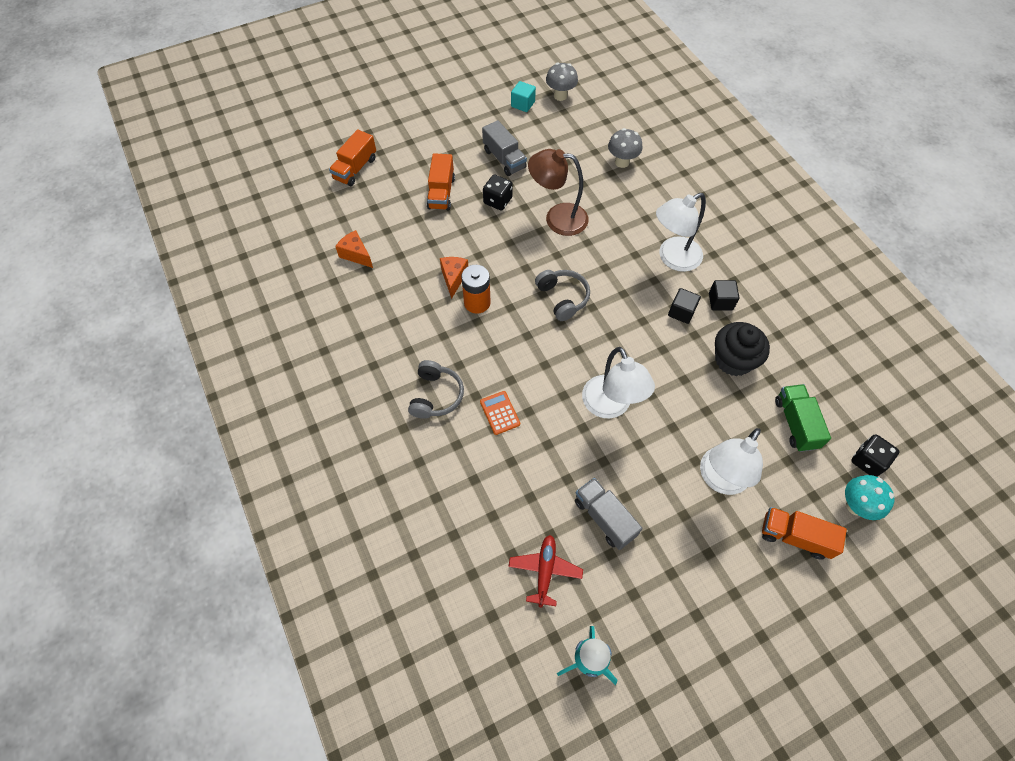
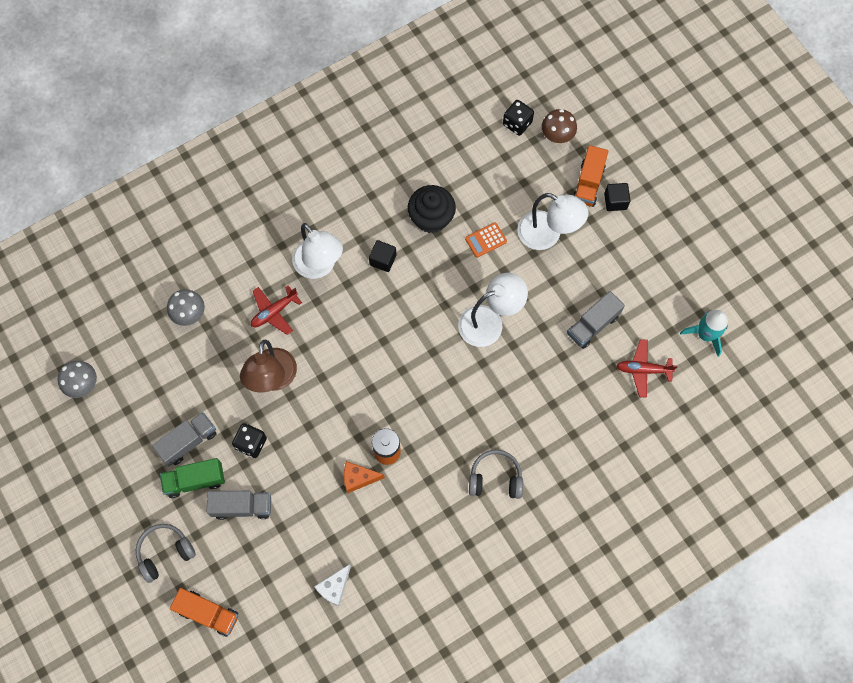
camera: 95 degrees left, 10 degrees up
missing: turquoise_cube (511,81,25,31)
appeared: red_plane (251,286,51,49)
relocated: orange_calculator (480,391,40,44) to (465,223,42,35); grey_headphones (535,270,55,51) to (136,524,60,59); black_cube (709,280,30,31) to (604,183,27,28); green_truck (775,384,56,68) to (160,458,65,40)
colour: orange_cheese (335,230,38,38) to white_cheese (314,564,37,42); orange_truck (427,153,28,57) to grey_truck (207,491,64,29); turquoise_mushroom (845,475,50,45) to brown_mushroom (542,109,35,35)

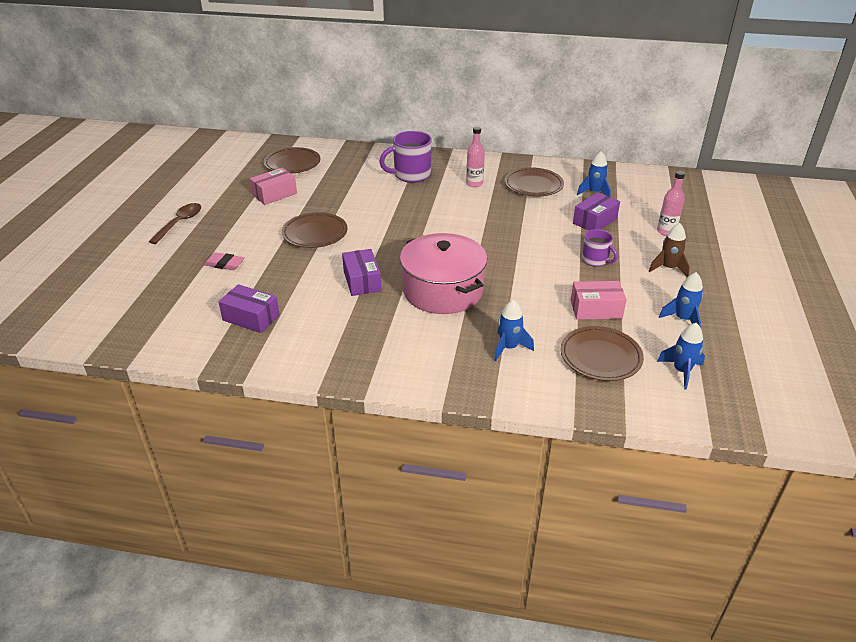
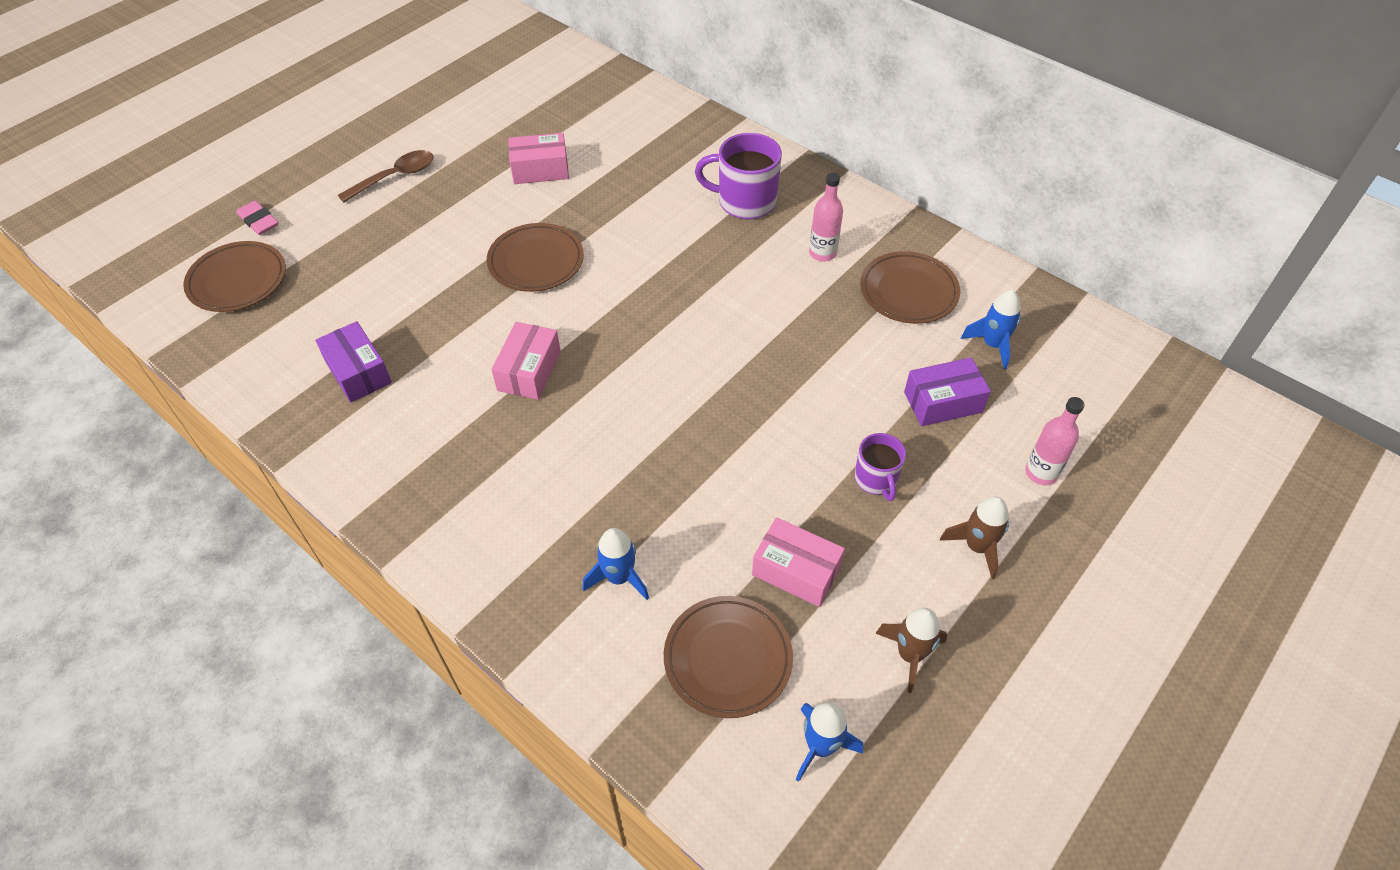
camera: 30 degrees right, 15 degrees up
missing: pink_pot (400,233,87,81)
relocated: pink_eraser (204,252,41,18) to (236,200,43,35); brown_plate (264,147,56,27) to (183,241,103,71)
colour: purple_box (342,249,39,47) to pink_box (491,322,70,78); blue_rocket (659,272,44,54) to brown_rocket (875,608,72,85)

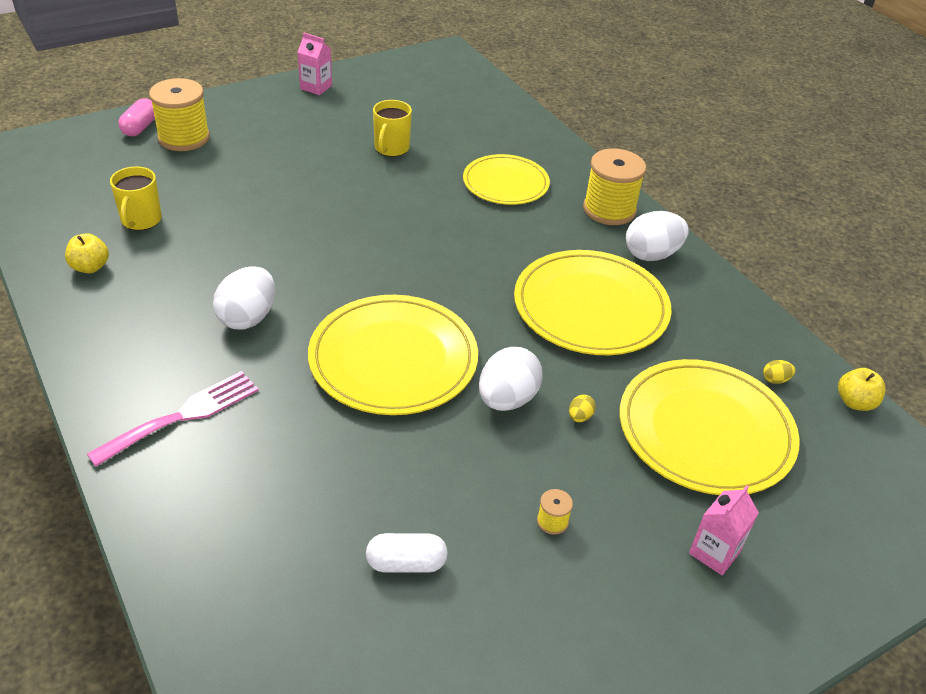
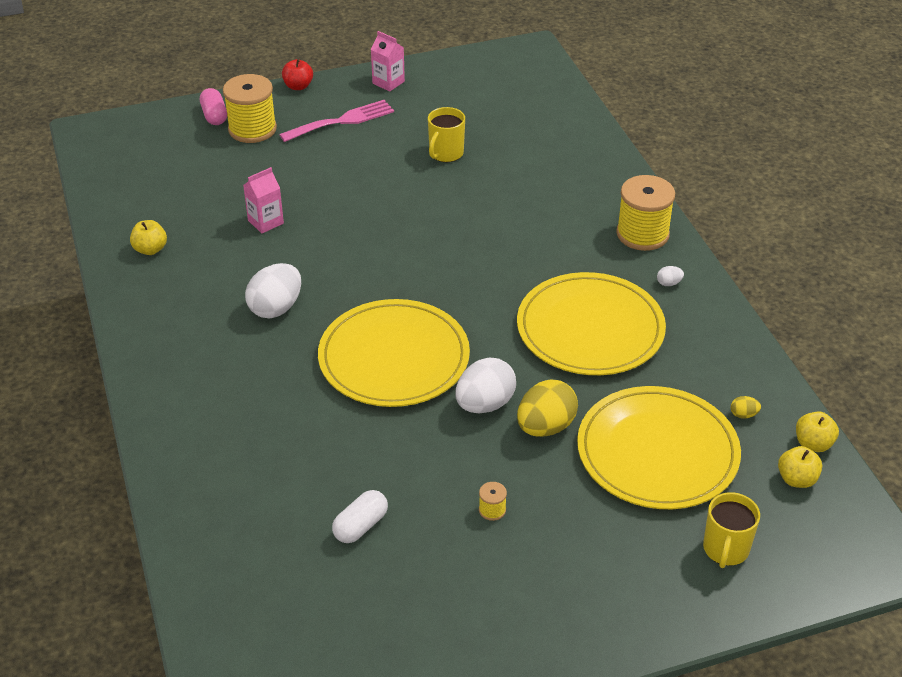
camera: 15 degrees right, 0 degrees up
missing: yellow_plate (463,154,87,51)
appeared: red_apple (282,59,31,31); yellow_apple (778,446,44,42)
relocated: pink_fork (87,371,172,95) to (279,100,115,42); yellow_mug (110,166,52,64) to (703,492,57,76); pink_carton (689,485,70,90) to (243,167,41,66)
spun: pink_capsule (118,98,37,38) = (200,88,27,37) 45 degrees counterclockwise; white_capsule (366,533,82,40) = (332,490,56,53) 60 degrees counterclockwise
size: yellow_egg (569,394,27,28) = (517,380,61,57) x2.33; white_egg (626,211,62,50) = (657,266,27,20) x0.43

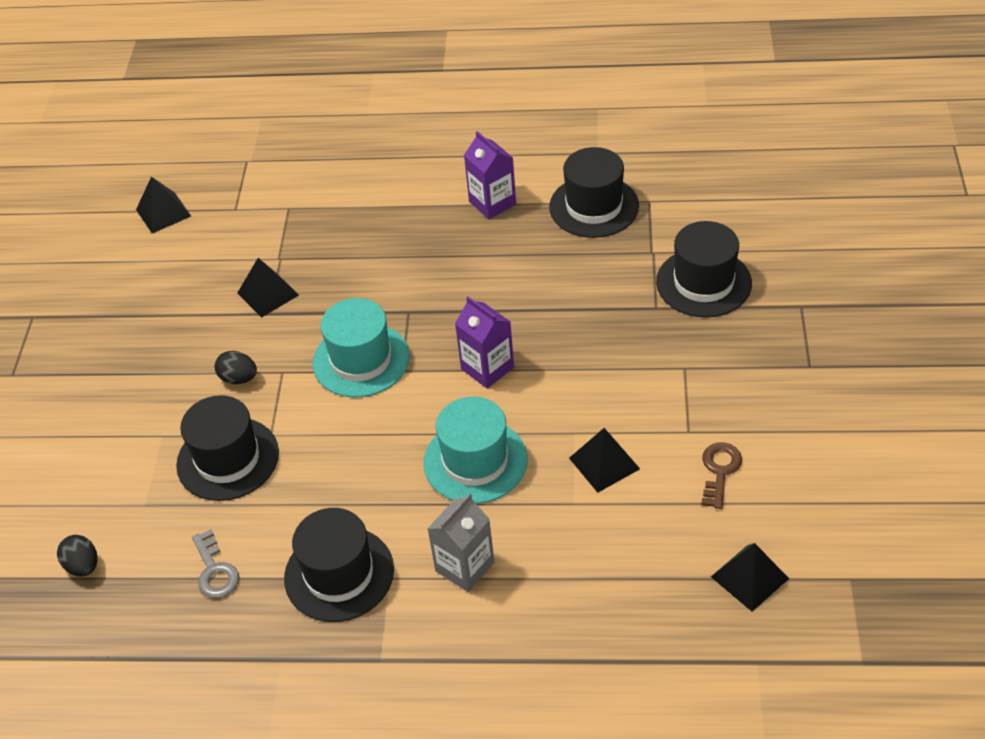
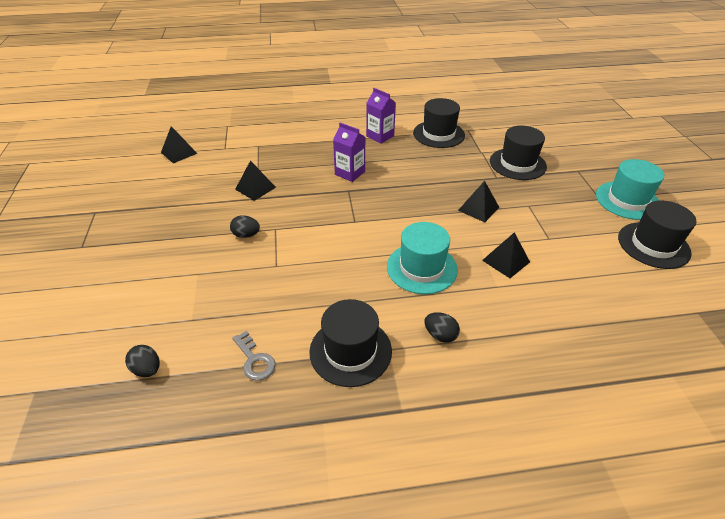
camera: 15 degrees left, 5 degrees down
missing: brown_key (701,442,41,67)
relocated: black_hat (176,395,103,106) to (618,201,79,68); turquoise_hat (312,298,98,99) to (596,159,68,61); purple_carton (455,297,59,92) to (333,123,32,59); black_pyramid (711,543,78,68) to (458,181,41,41)
exchanged: grey_carton (427,493,67,99) to black_egg (425,312,35,31)

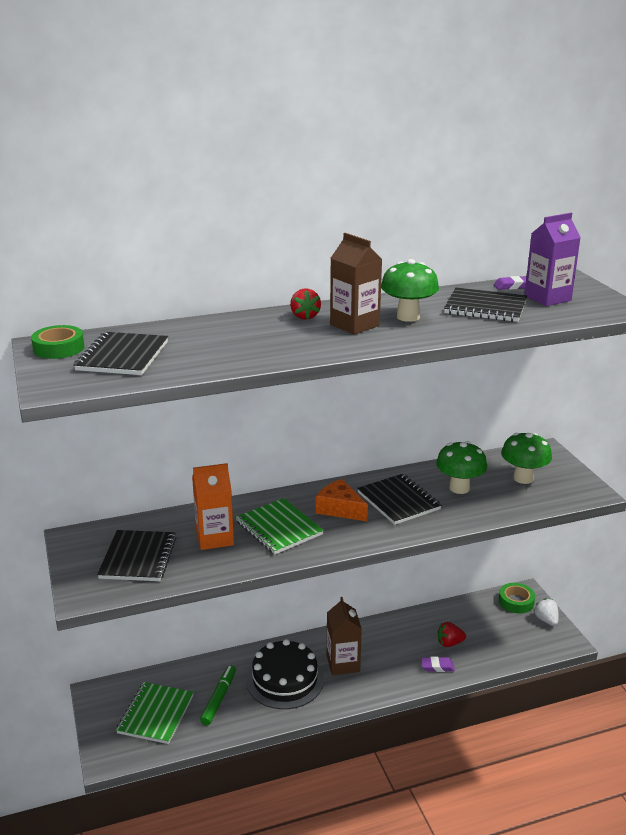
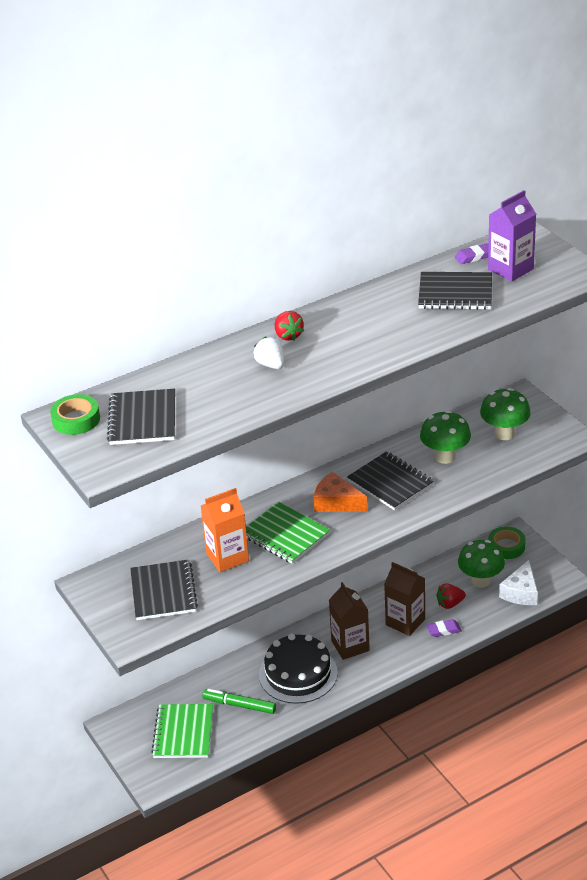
camera: 10 degrees left, 10 degrees up
appeared: white_cheese (499,560,39,45)
relocated: brown_carton (330,233,52,102) to (384,562,41,74); green_mushroom (381,259,58,63) to (458,540,47,48); white_strawberry (534,598,25,28) to (253,337,31,32)
spun: green_marker (200,665,36,61) = (202,689,74,25) 75 degrees counterclockwise

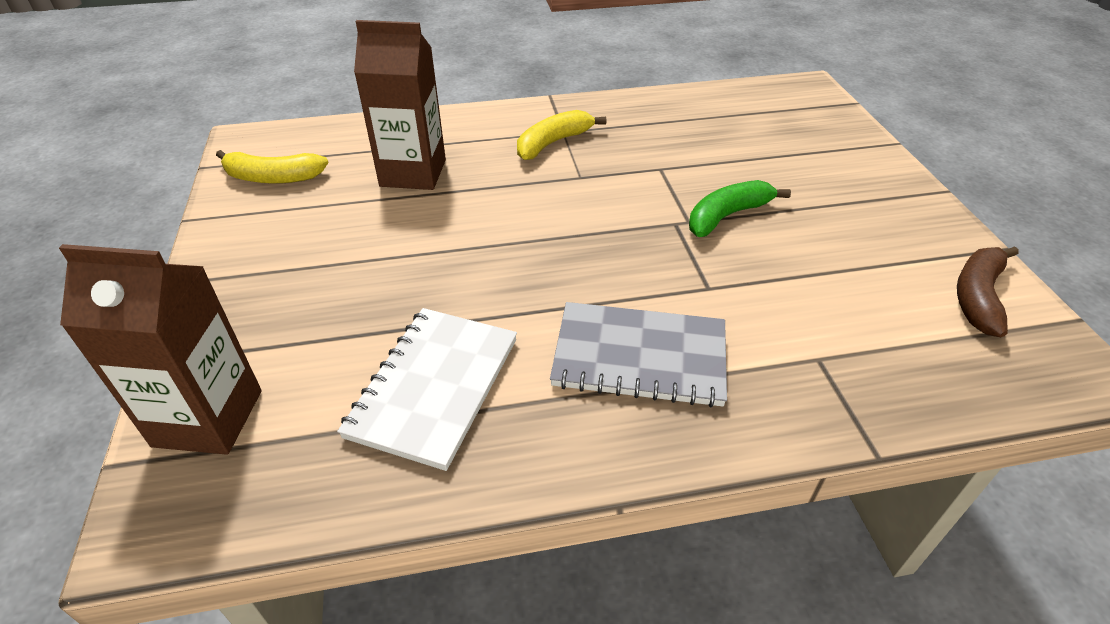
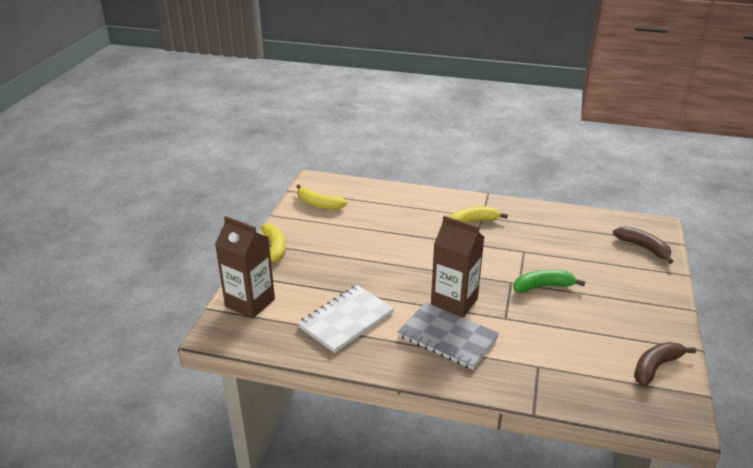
camera: 25 degrees right, 10 degrees down
appeared: yellow_banana (261,224,25,39); brown_banana (613,226,60,38)
relocated: brown_carton (354,20,92,170) to (431,216,53,102)

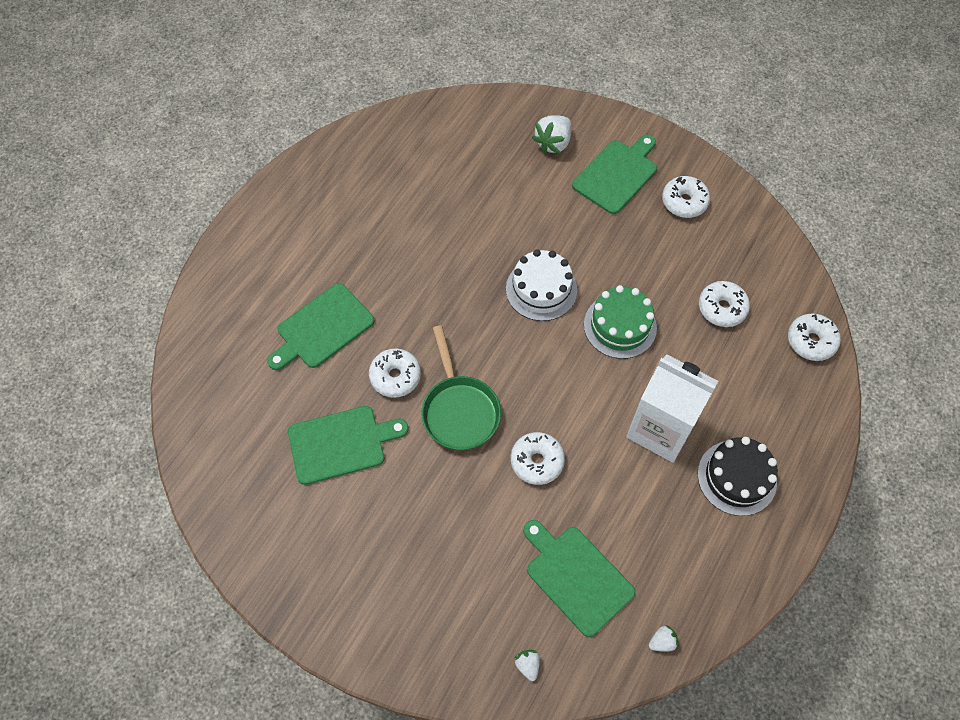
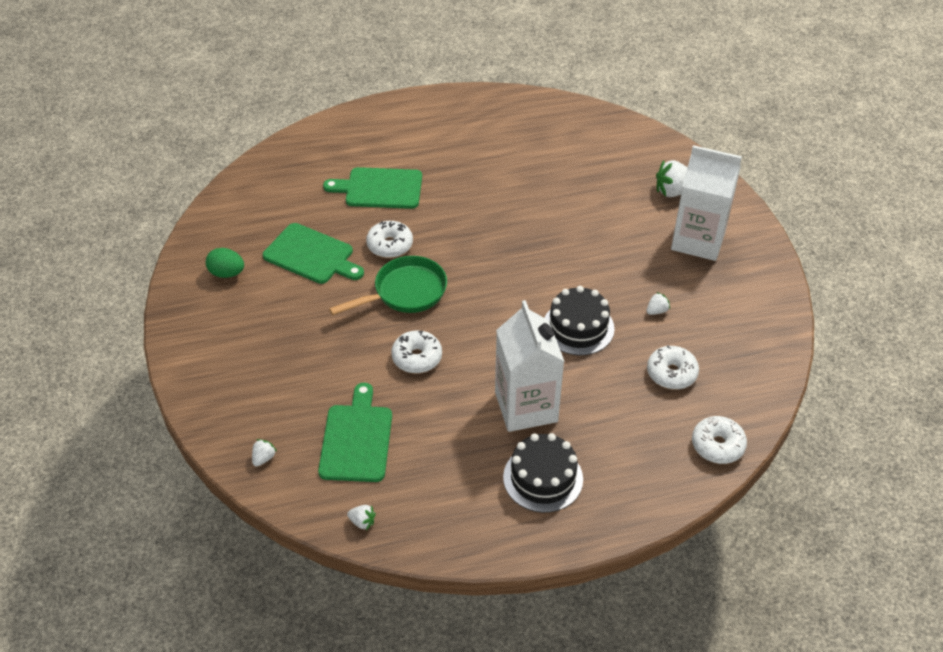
camera: 45 degrees right, 15 degrees down
missing: white_cake (506,249,71,72); white_donut (662,176,48,42)
appeared: green_egg (206,248,38,30); white_strawberry (647,292,23,23)
exchanged: green_cutting_board (572,135,85,79) to white_carton (671,145,71,116)
colour: green_cake (584,285,73,74) to black_cake (545,286,69,69)
spun: green_pan (422,326,79,124) = (329,256,118,59) 150 degrees counterclockwise

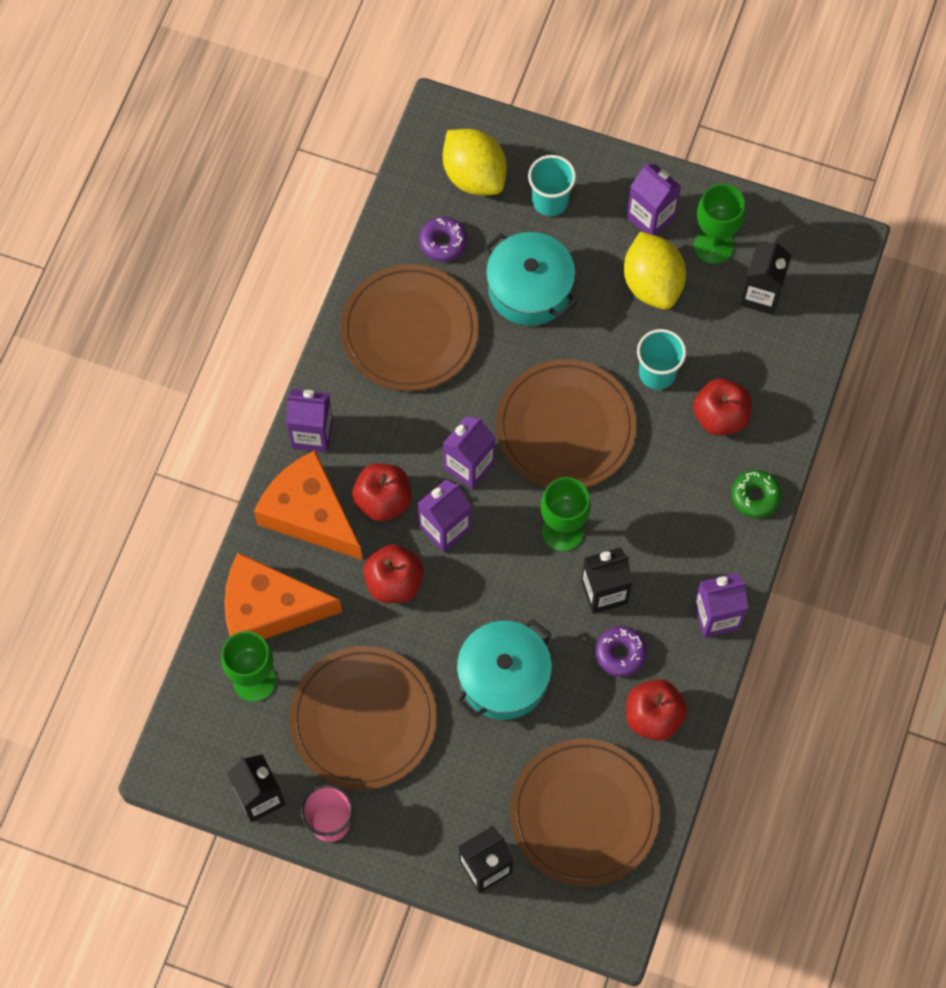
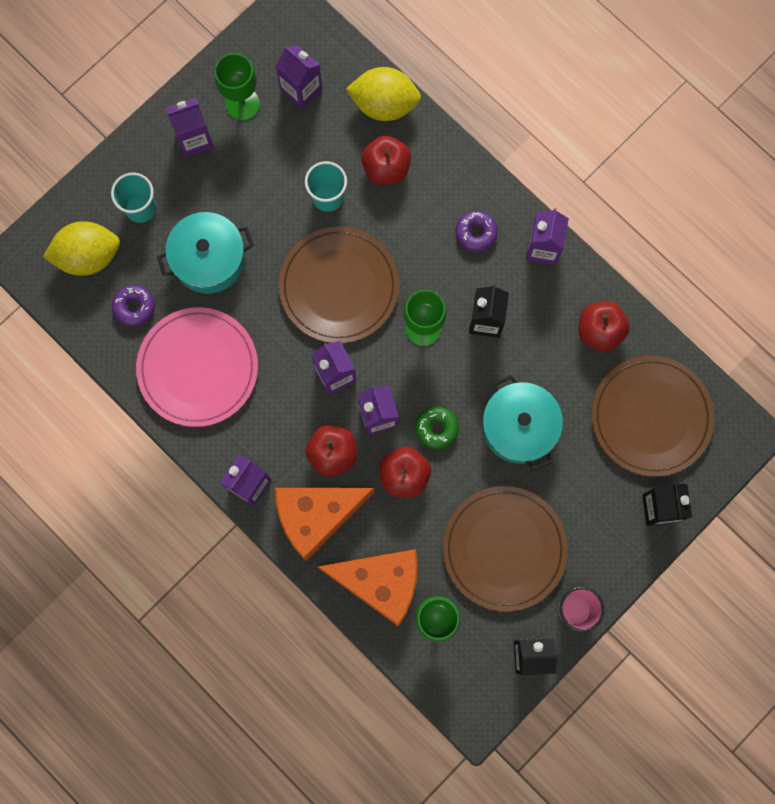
camera: 65 degrees left, 10 degrees up
relocated: purple_donut (595,626,52,51) to (455,211,43,41); yellow_lemon (624,232,62,78) to (346,67,75,54); green_donut (731,470,51,48) to (416,406,43,43)
colour: brown_plate (340,264,139,127) to pink_plate (136,307,122,120); black_carton (739,239,53,76) to purple_carton (276,45,46,64)
spun: orange_cheese (224,553,118,86) = (318,549,99,78) 105 degrees counterclockwise

